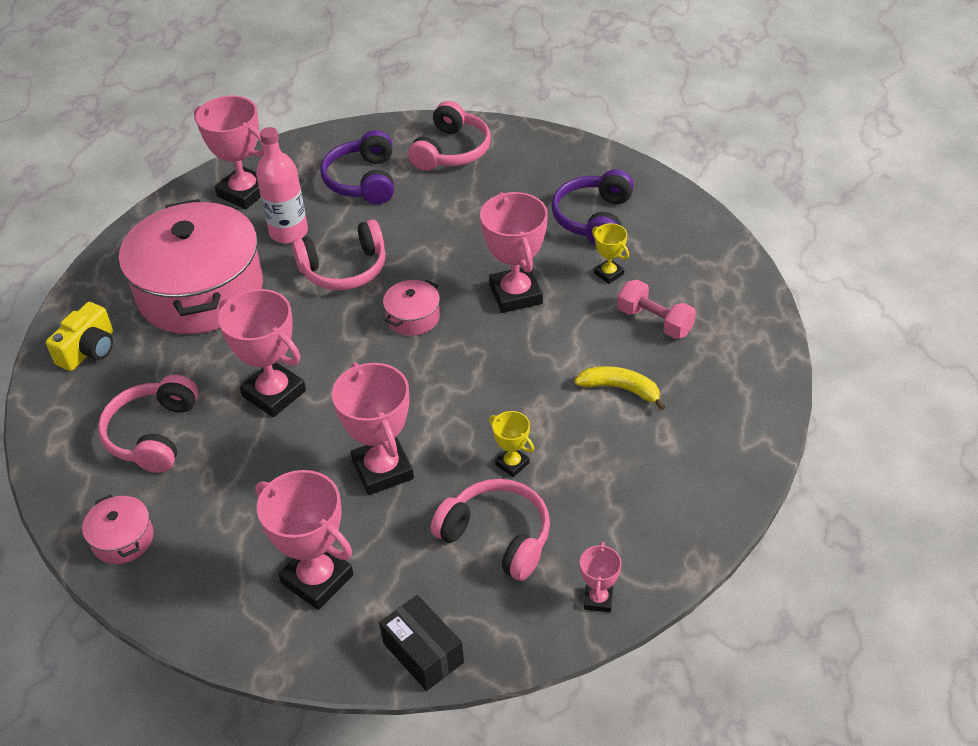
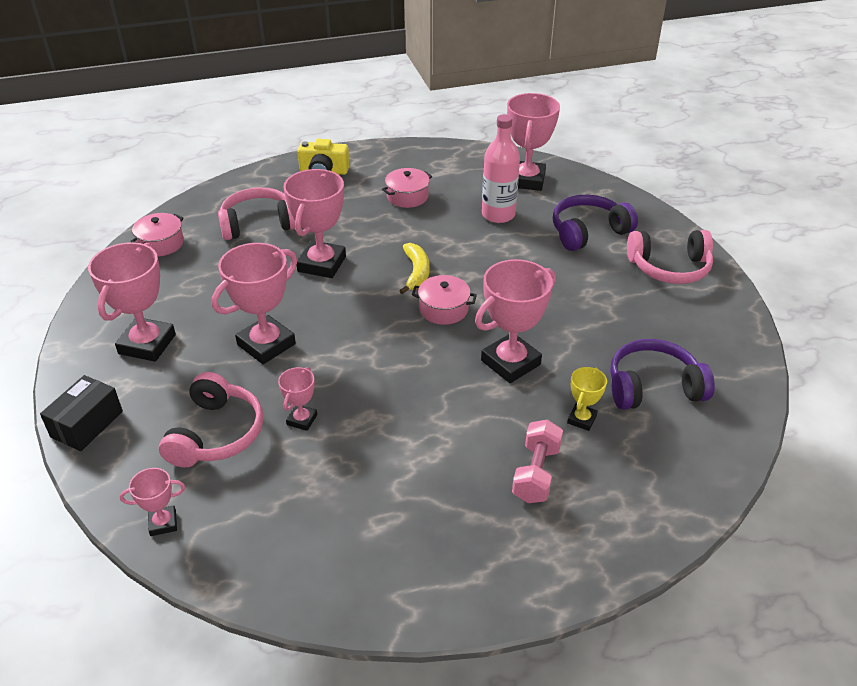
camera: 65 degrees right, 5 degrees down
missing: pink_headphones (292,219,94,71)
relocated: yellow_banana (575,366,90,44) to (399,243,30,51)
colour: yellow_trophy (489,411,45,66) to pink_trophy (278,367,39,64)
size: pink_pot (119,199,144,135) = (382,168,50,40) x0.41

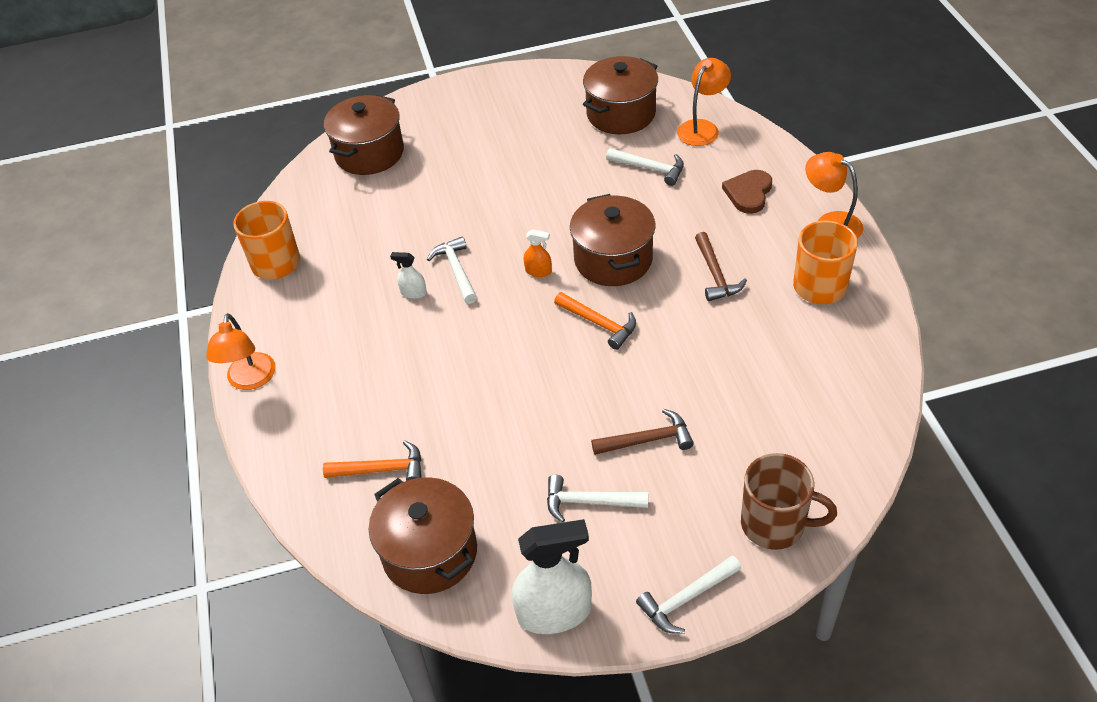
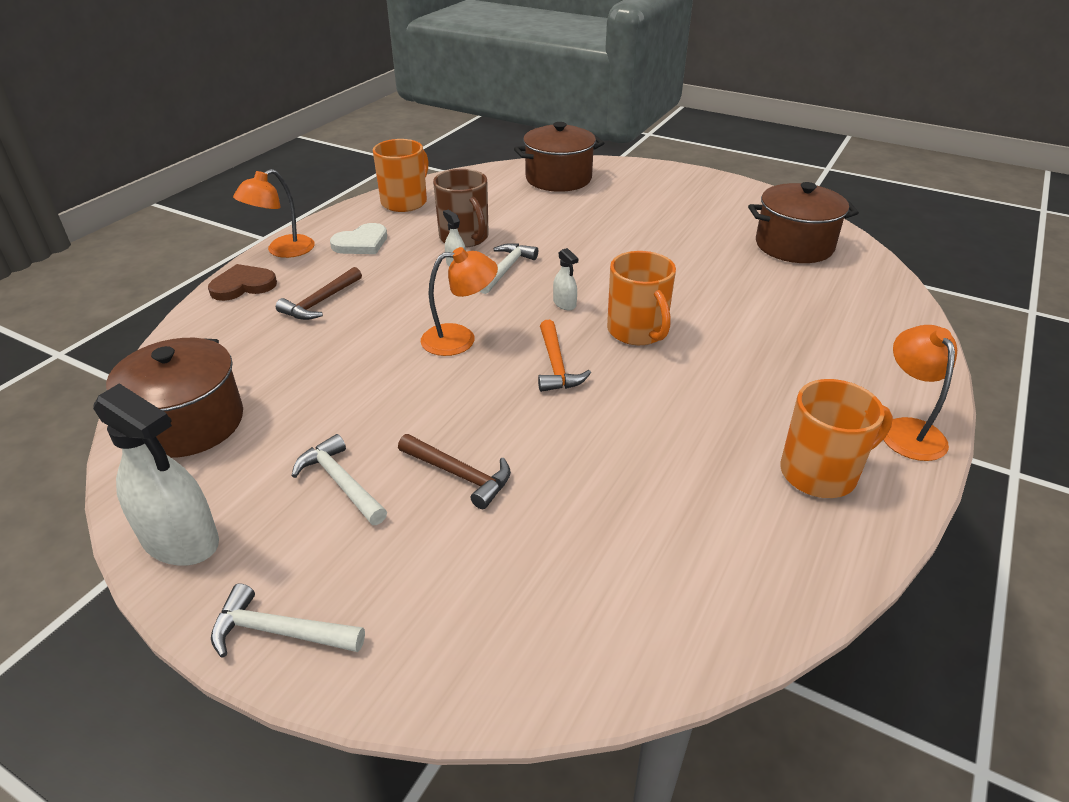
camera: 40 degrees right, 10 degrees down
missing: orange_hammer (323,440,98,41); white_hammer (606,148,78,38)
appeared: white_heart (330,223,57,31)
relocated: orange_lamp (677,58,54,88) to (421,247,77,109); brown_hammer (695,232,52,69) to (276,267,86,53); brown_heart (722,170,50,44) to (208,264,69,37); brown_mug (741,453,96,97) to (433,169,56,79)
exchanged: brown_pot (570,194,85,92) to orange_mug (607,251,69,94)
colour: orange_spray_bottle (524,229,28,48) to white_spray_bottle (553,248,25,63)

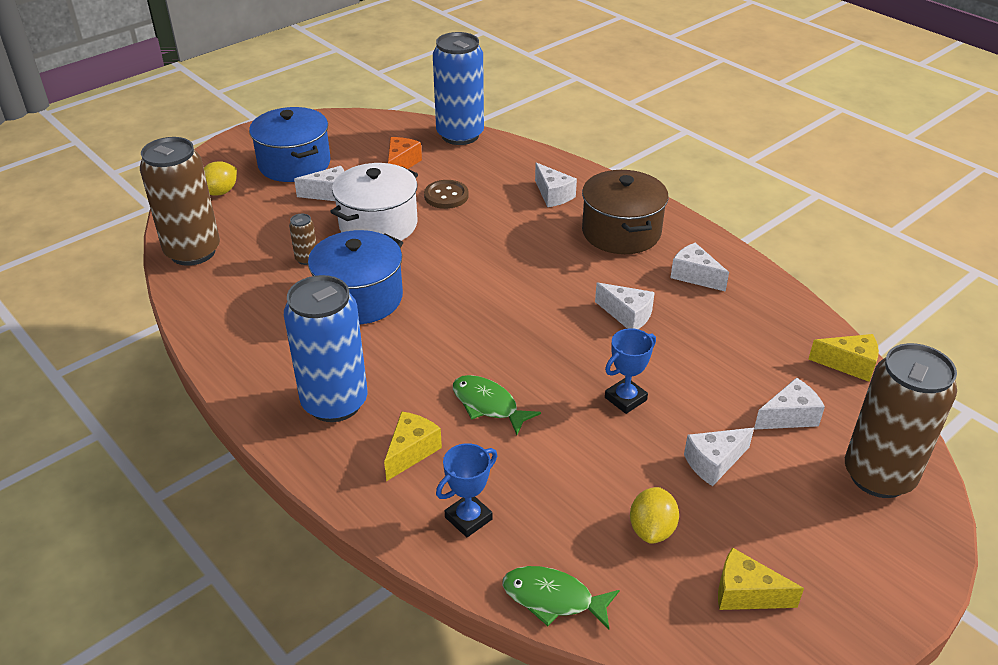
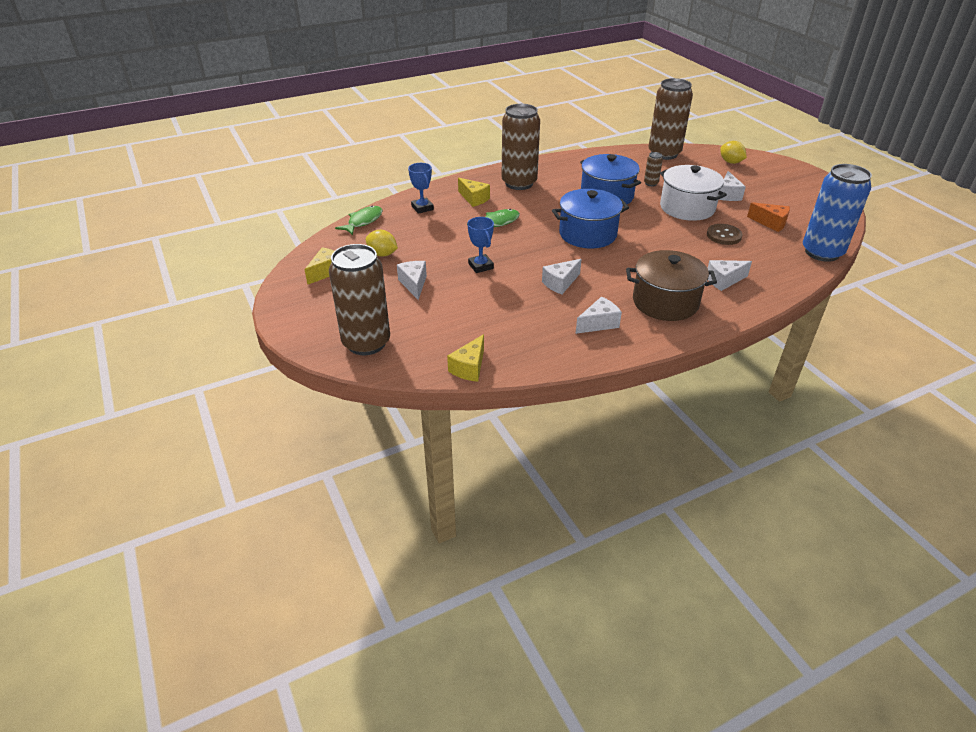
camera: 105 degrees right, 0 degrees up
missing: white_cheese (754,377,71,53)
relocated: blue_pot (249,107,82,75) to (552,189,77,59)
colour: blue_can (284,275,84,147) to brown_can (501,104,39,86)

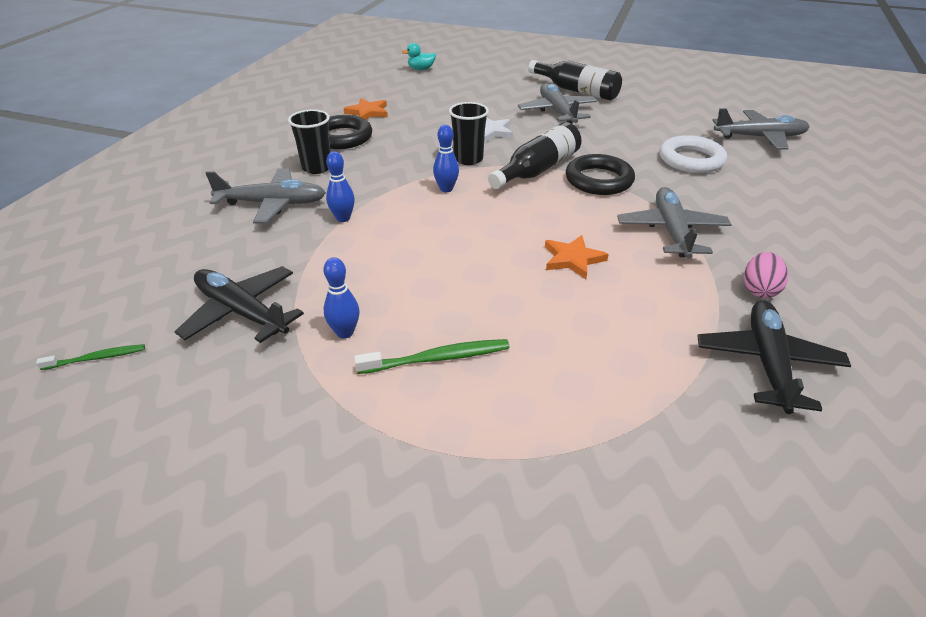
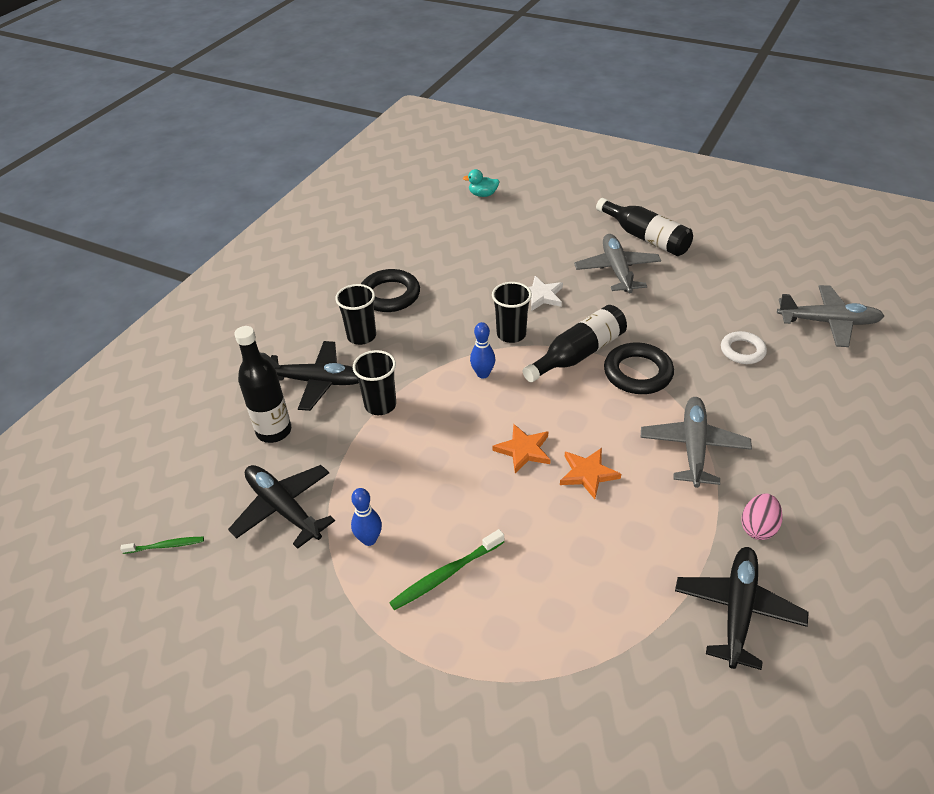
camera: 10 degrees right, 5 degrees up
appeared: black_bottle (234,326,57,117)
relocated: orange_star (343,98,45,22) to (492,424,59,49)
exchanged: blue_bowling_pin (326,151,29,71) to black_cup (353,350,43,65)
colour: grey_plane (205,169,121,54) to black_plane (260,341,99,70)
spun: green_toothbrush (354,339,156,35) = (389,529,115,81) 150 degrees clockwise
size: white_ring (660,135,67,38) = (721,331,46,33) x0.66

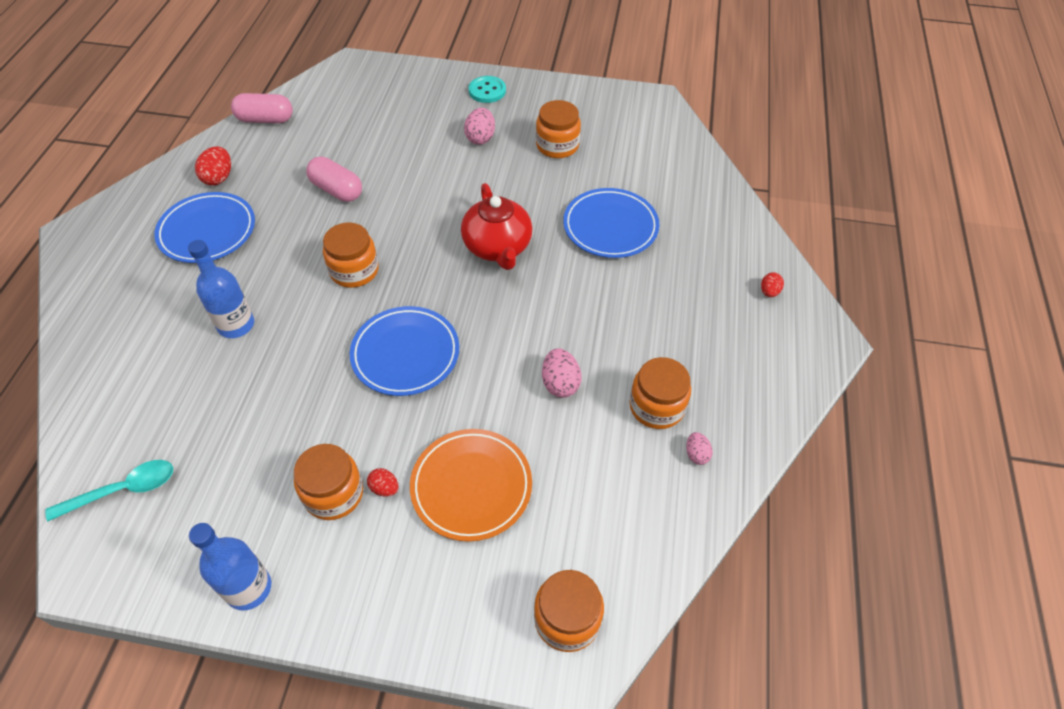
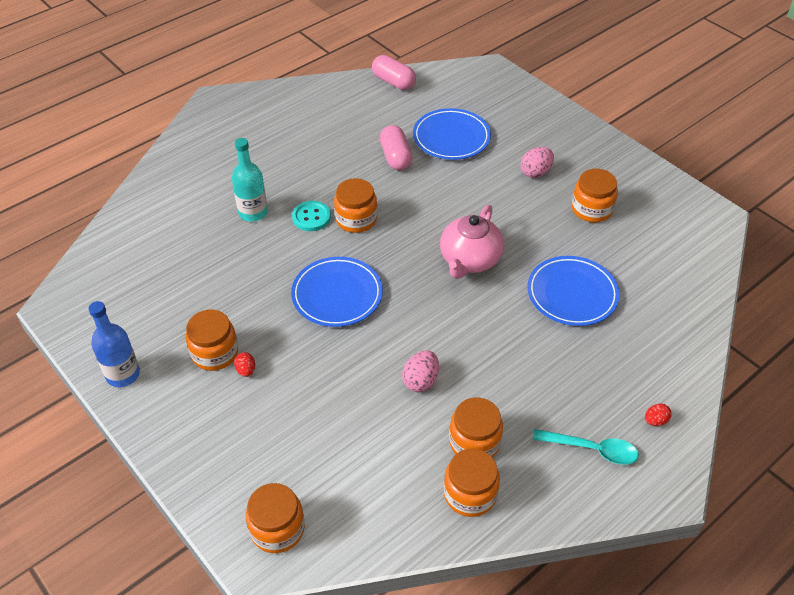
camera: 40 degrees right, 5 degrees down
missing: red_egg (195,147,36,38); orange_plate (410,429,122,112)
relocated: turquoise_spoon (45,460,128,61) to (532,429,107,36); blue_plate (154,192,101,71) to (413,108,78,52); turquoise_button (469,76,37,27) to (292,201,39,30)
exchanged: pink_egg (686,432,27,33) to orange_jar (444,448,56,69)
colour: blue_bottle (188,240,66,98) to turquoise_bottle (232,138,36,84); red_teapot (461,183,71,87) to pink_teapot (440,205,64,74)

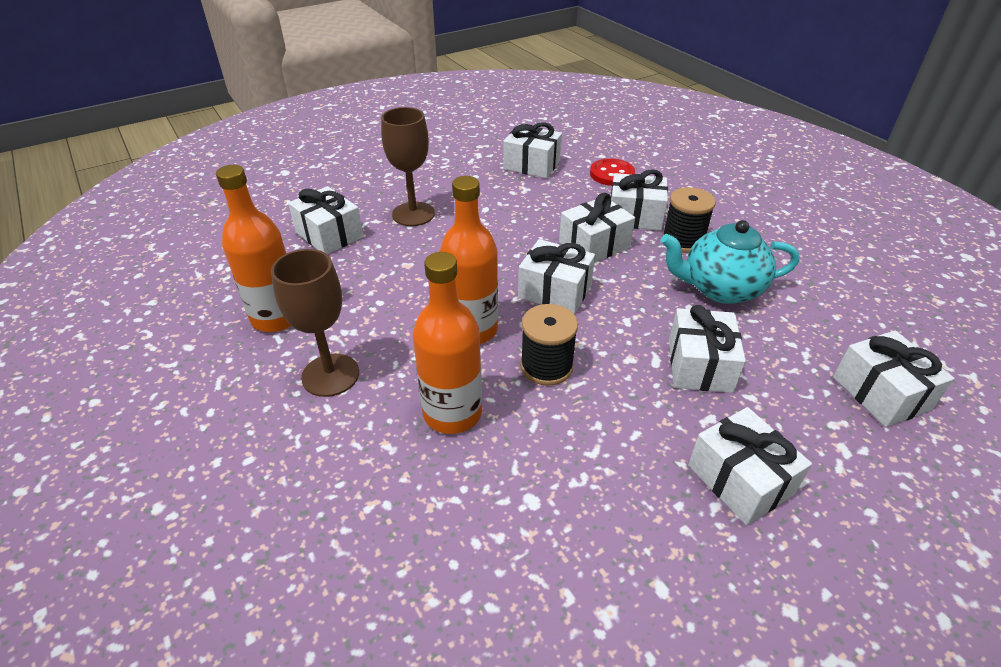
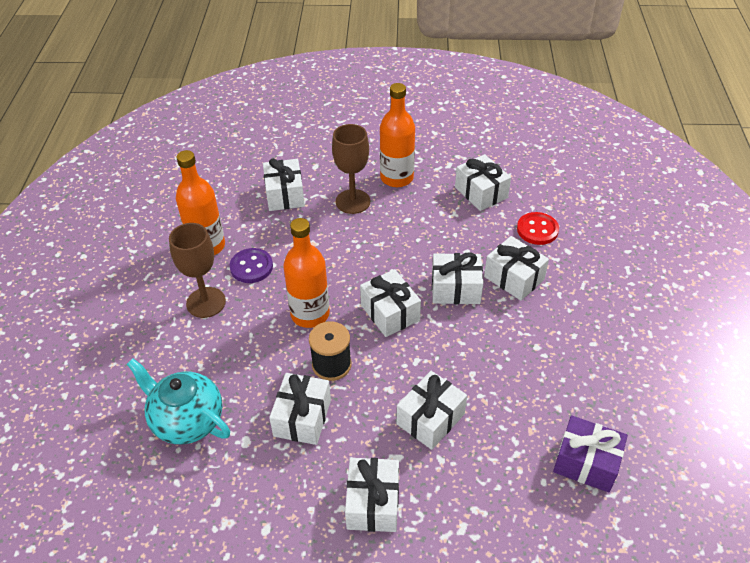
camera: 35 degrees right, 5 degrees up
missing: black_spool (662,187,54,66)
appeared: purple_button (229,248,44,35); purple_gift (553,415,75,77)
relocated: orange_bottle (413,252,69,182) to (380,83,35,104); turquoise_teapot (661,220,139,84) to (127,358,103,86); white_gift (833,330,122,97) to (269,373,62,72)

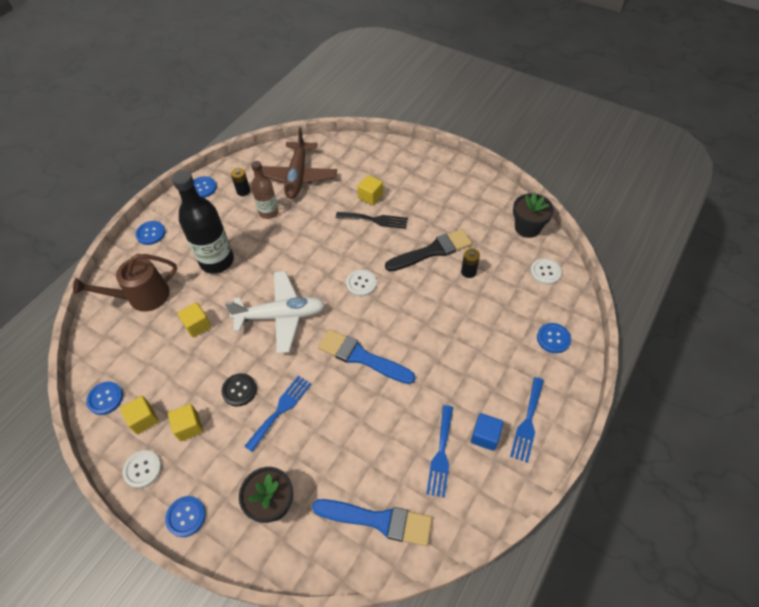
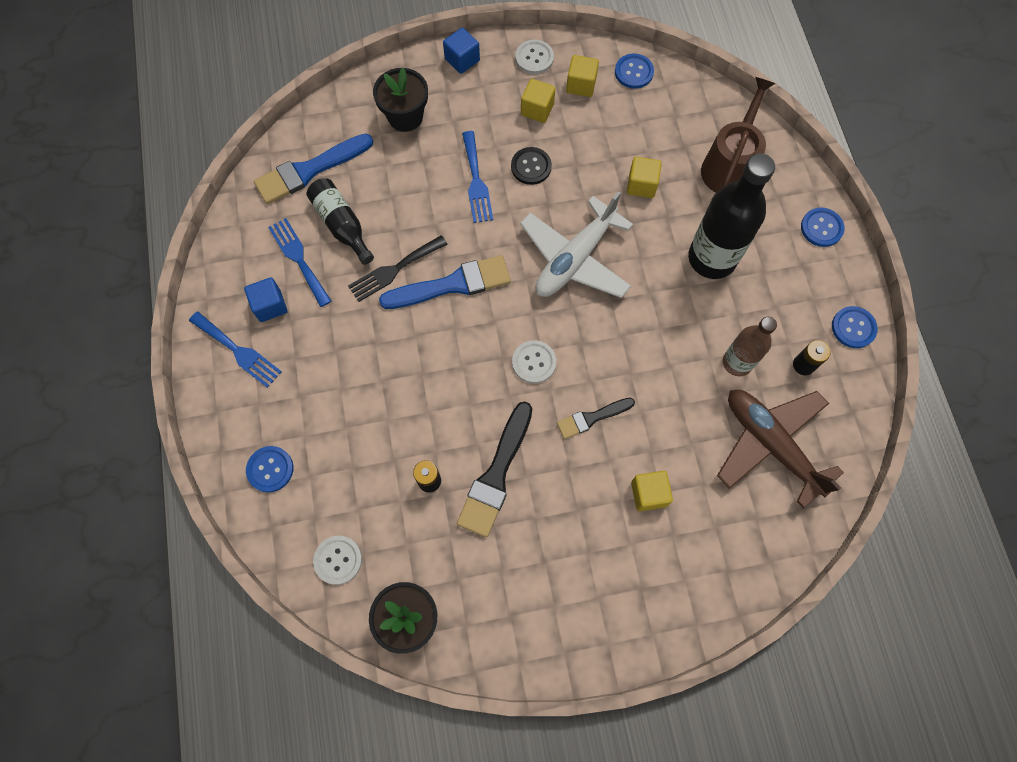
camera: 135 degrees right, 15 degrees up
appeared: black_bottle (306,178,68,87); black_brush (557,397,78,42)
relocated: black_fork (336,212,72,17) to (348,235,100,67)
exchanged: blue_button (165,496,41,41) to blue_cube (443,28,37,46)
spun: blue_fork (510,377,34,86) = (189,311,93,77) 150 degrees clockwise

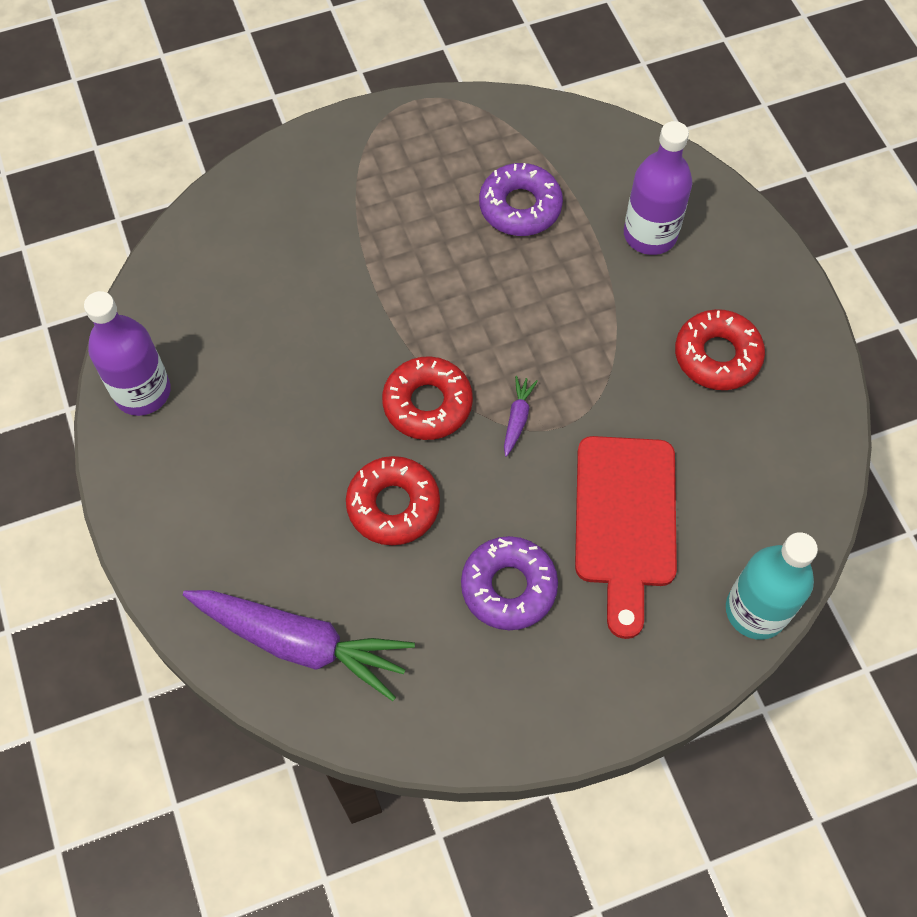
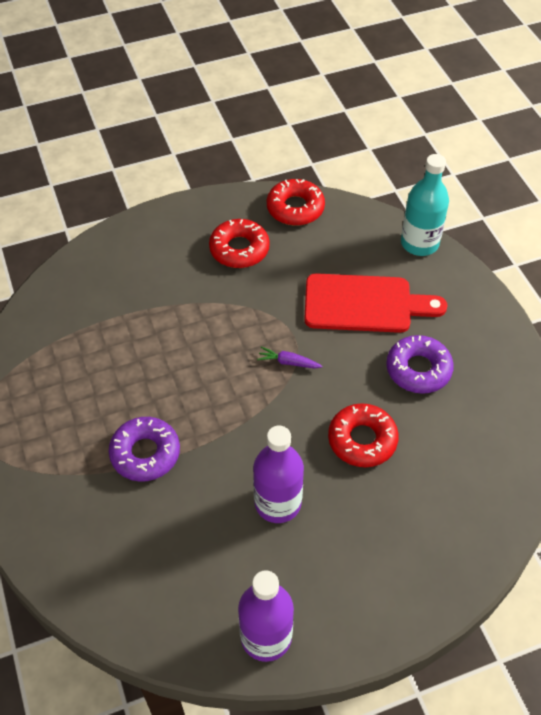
camera: 90 degrees left, 10 degrees down
missing: purple_carrot (183,590,232,111)
relocated: red_donut (382,356,91,84) to (267,179,58,47); purple_donut (479,163,84,73) to (109,417,71,64); purple_bottle (624,121,68,134) to (253,426,51,97)

